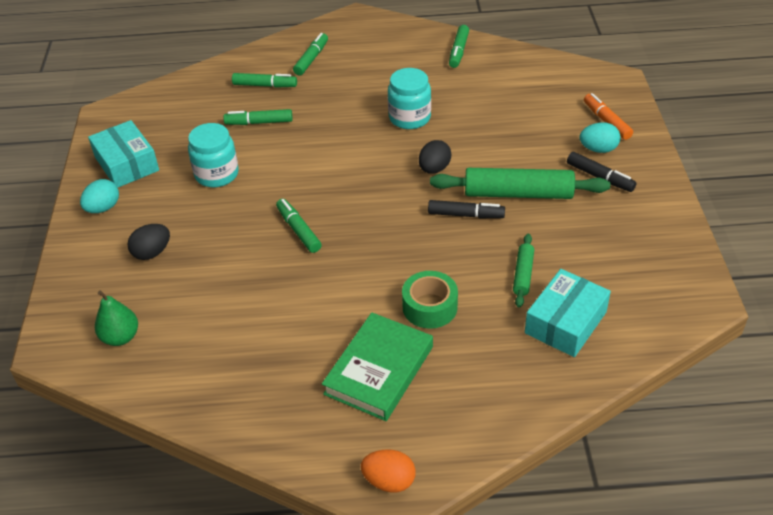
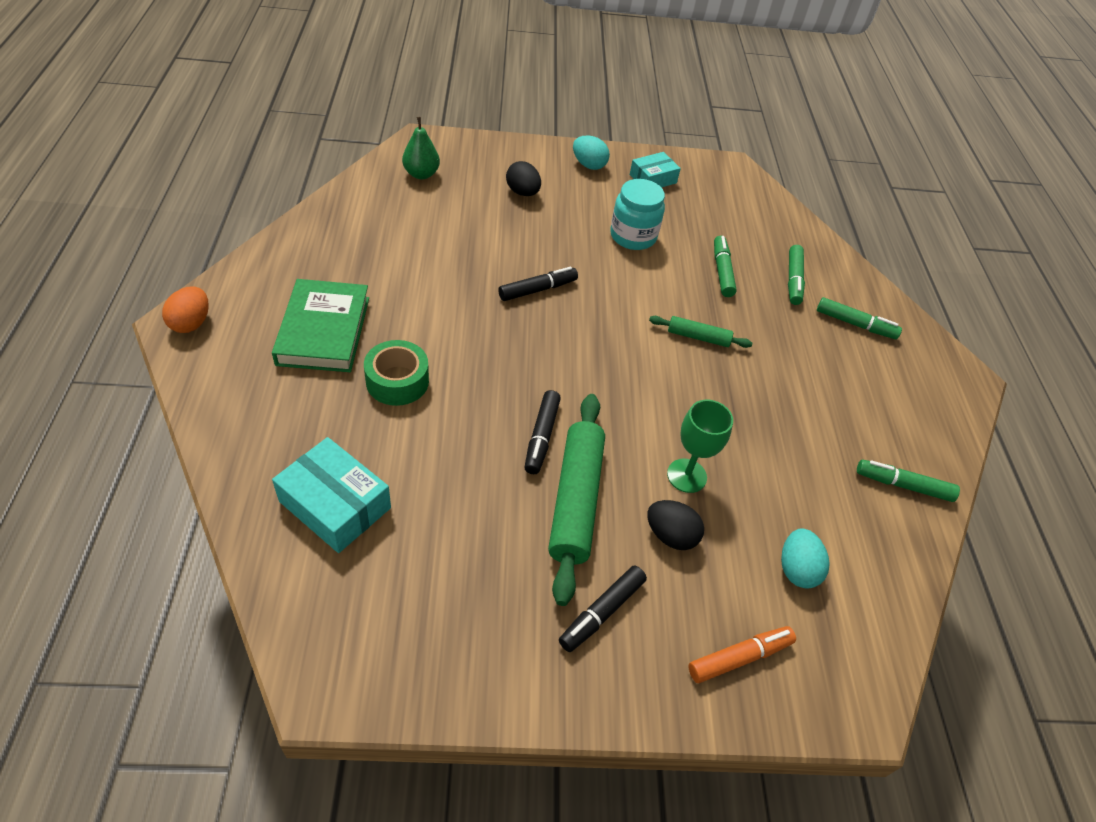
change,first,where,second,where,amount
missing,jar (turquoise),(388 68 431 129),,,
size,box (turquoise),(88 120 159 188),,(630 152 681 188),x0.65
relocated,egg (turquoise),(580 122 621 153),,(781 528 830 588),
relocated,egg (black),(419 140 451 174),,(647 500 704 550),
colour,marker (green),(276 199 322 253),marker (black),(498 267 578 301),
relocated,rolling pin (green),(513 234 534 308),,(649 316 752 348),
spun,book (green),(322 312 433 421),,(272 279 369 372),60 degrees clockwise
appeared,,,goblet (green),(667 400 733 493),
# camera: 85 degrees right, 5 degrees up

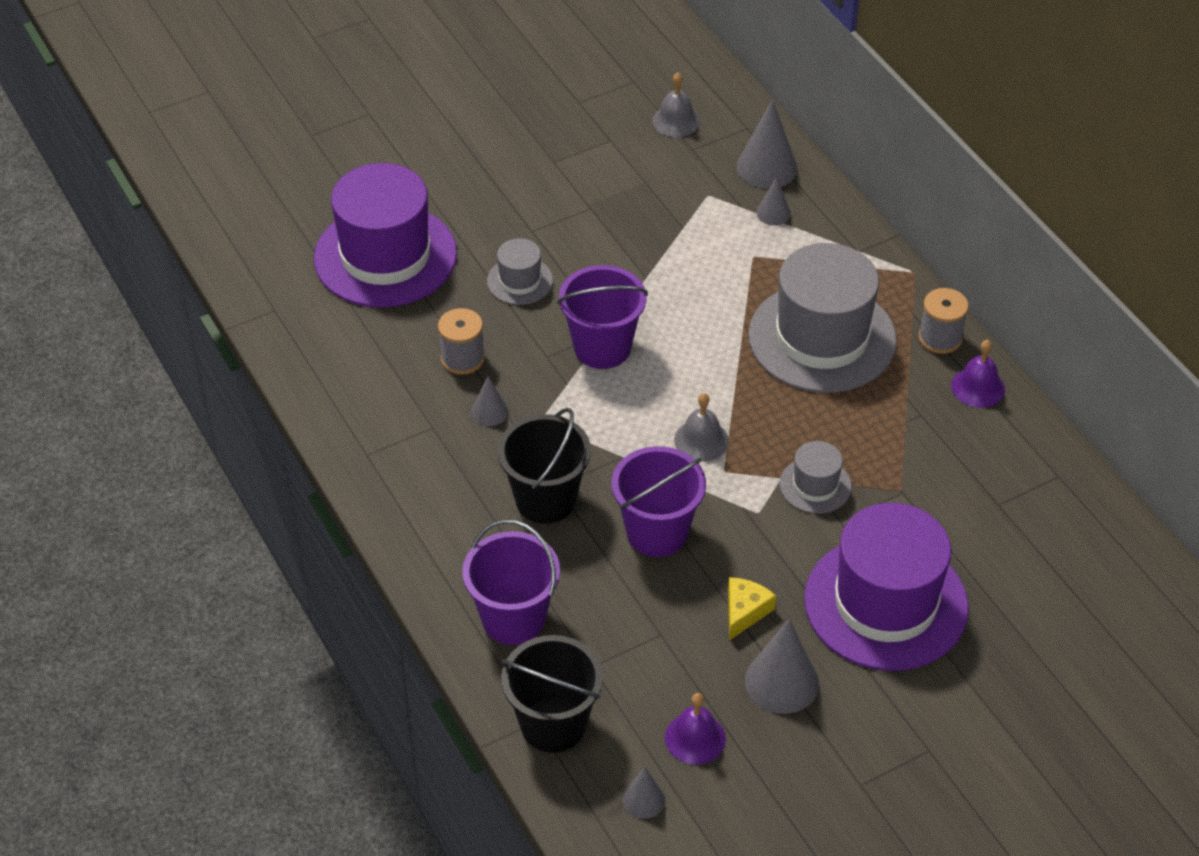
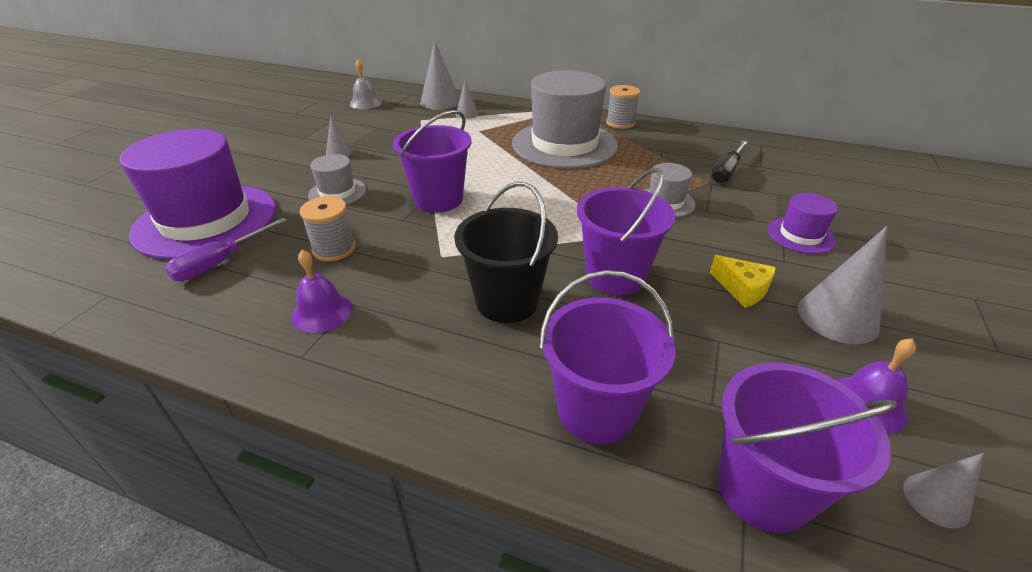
change,first,where,second,where,amount
relocated,bell (purple),(951 340 1005 408),,(292 249 352 333),
relocated,cone (grey),(471 376 509 426),,(326 115 353 156),
missing,bell (grey),(674 393 729 462),,,
size,hat (purple),(804 503 969 671),,(767 193 838 254),x0.46
spun,cheese (yellow),(728 577 776 640),,(710 255 776 308),150 degrees clockwise
colour,bucket (black),(501 635 603 753),bucket (purple),(718 363 897 533),
appeared,,,screwdriver (black),(711 140 748 183),
appeared,,,screwdriver (purple),(165 218 287 281),
# camera: 40 degrees left, 10 degrees down

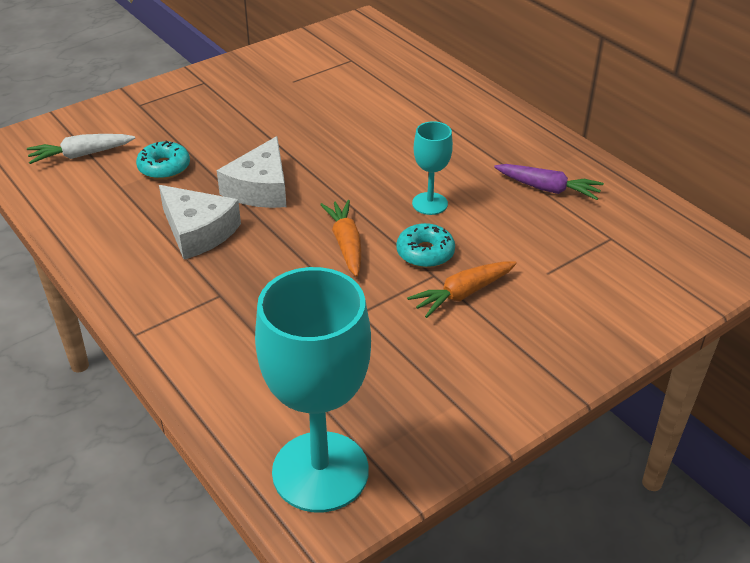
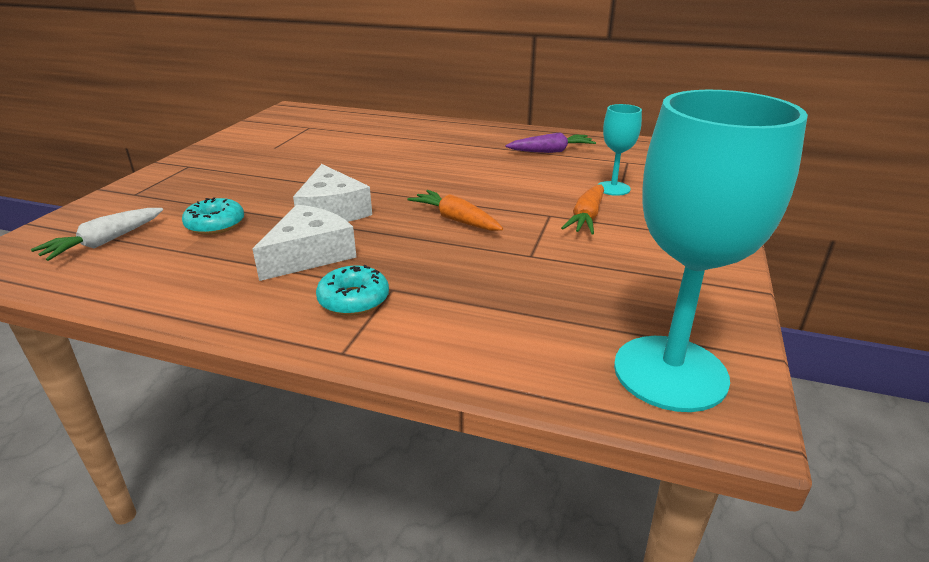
change,first,where,second,where,amount
relocated,goblet (turquoise),(412 121 453 215),,(597 104 642 196),
spun,cheese (white),(159 185 241 259),,(253 205 356 281),60 degrees counterclockwise
relocated,donut (turquoise),(396 223 455 268),,(316 265 389 316),
# camera: 35 degrees left, 10 degrees down

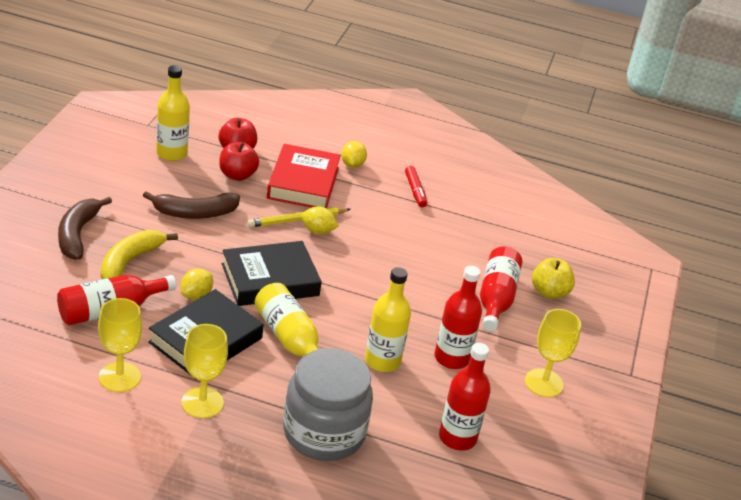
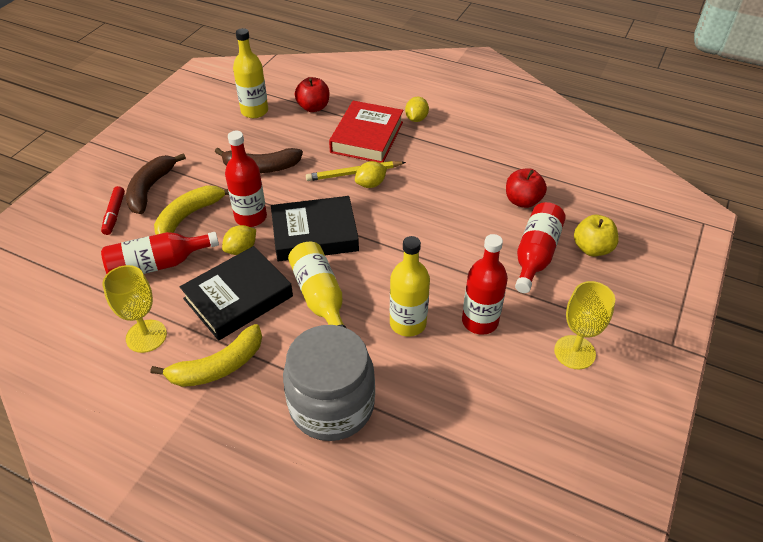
change,first,where,second,where,amount
relocated,apple (red),(219 142 259 181),,(506 168 547 208),
relocated,marker (red),(405 166 427 208),,(101 186 125 235),
spun,lemon (yellow),(301 206 339 234),,(355 161 387 188),60 degrees counterclockwise
exchanged,goblet (yellow),(181 324 228 418),banana (yellow),(150 324 262 387),
relocated,bottle (red),(439 343 491 451),,(225 131 267 227),
# camera: 15 degrees right, 10 degrees up

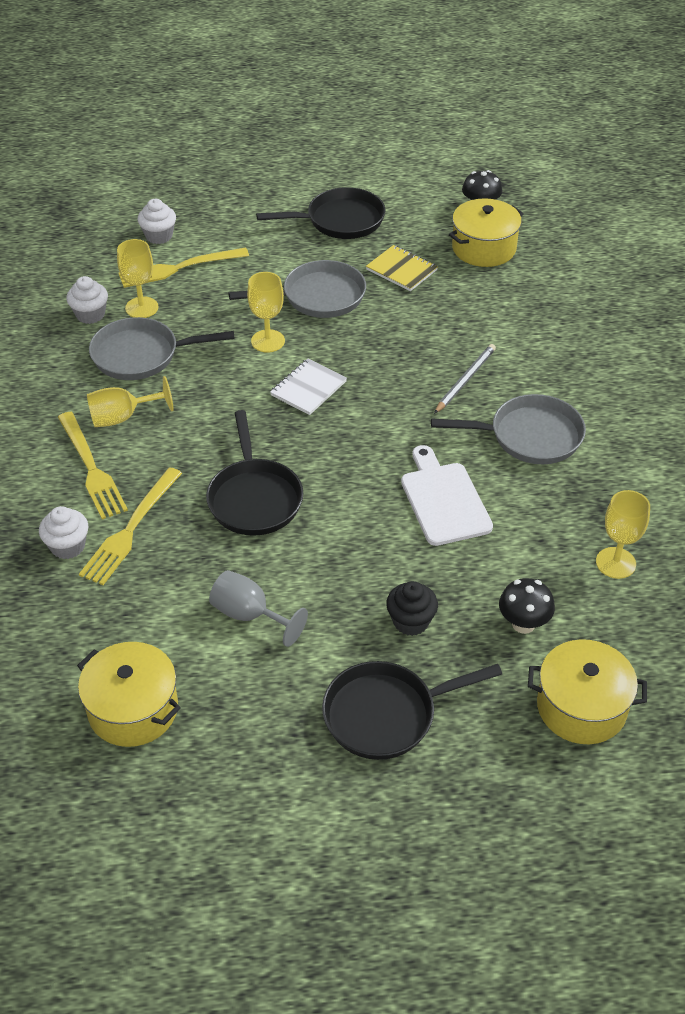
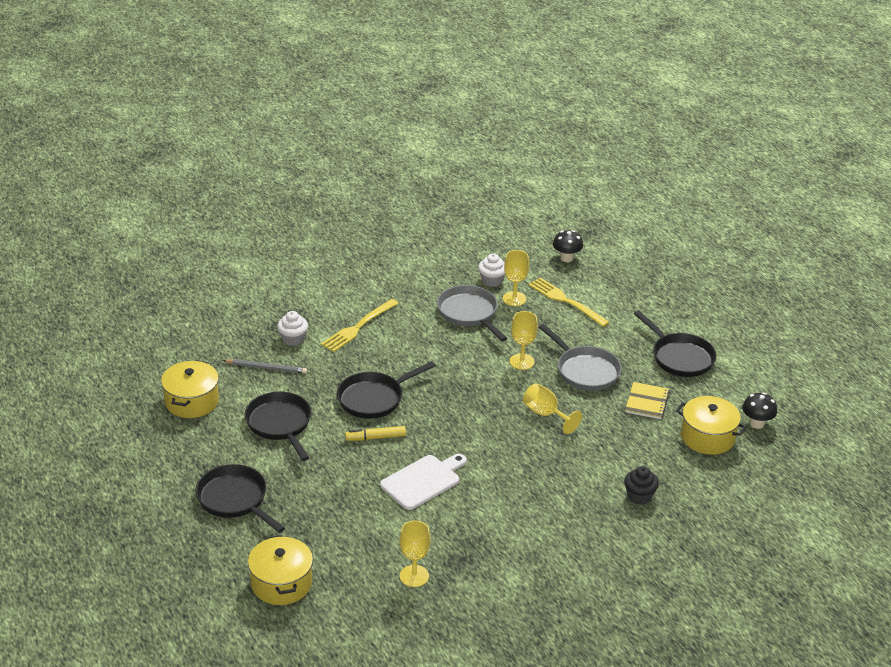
change,first,where,second,where,amount
missing,cupcake (white),(138 199 176 244),,,
relocated,pencil (grey),(434 344 496 414),,(223 359 307 374),
missing,notebook (white),(270 359 347 415),,,
relocated,goblet (yellow),(87 376 174 427),,(523 383 582 434),
missing,pan (grey),(431 394 586 464),,,
missing,fork (yellow),(79 467 182 585),,,
exchanged,goblet (grey),(209 570 308 647),pan (black),(244 392 311 461),
relocated,mushroom (black),(499 578 555 634),,(553 230 583 262),
relocated,cupcake (black),(386 581 438 636),,(624 466 659 505),
appeared,,,marker (yellow),(345 426 406 441),
# camera: 65 degrees right, 10 degrees down

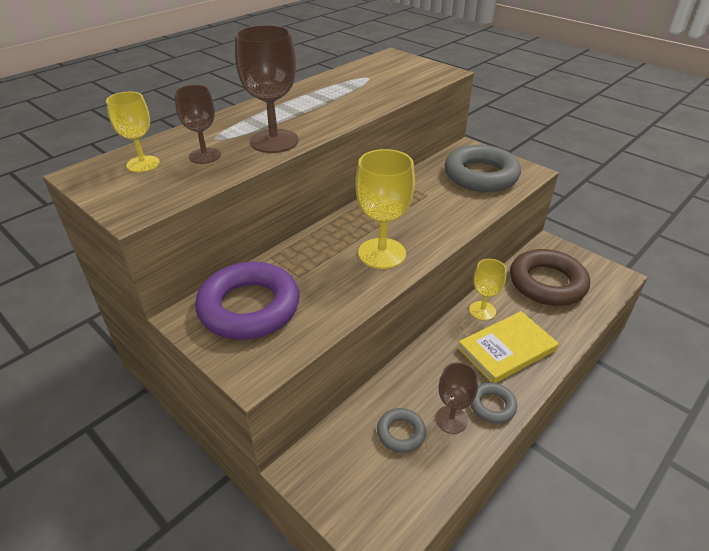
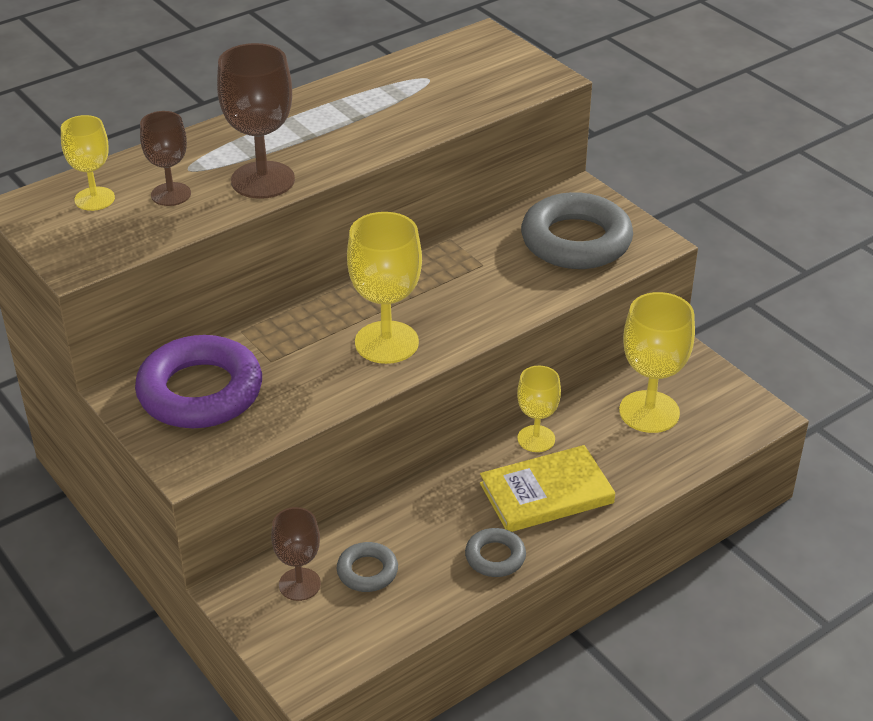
change,first,where,second,where,amount
exchanged,ring (brown),(510 249 590 306),goblet (yellow),(619 292 695 433),
relocated,goblet (brown),(435 362 478 434),,(271 507 321 601),
# camera: 10 degrees right, 0 degrees up

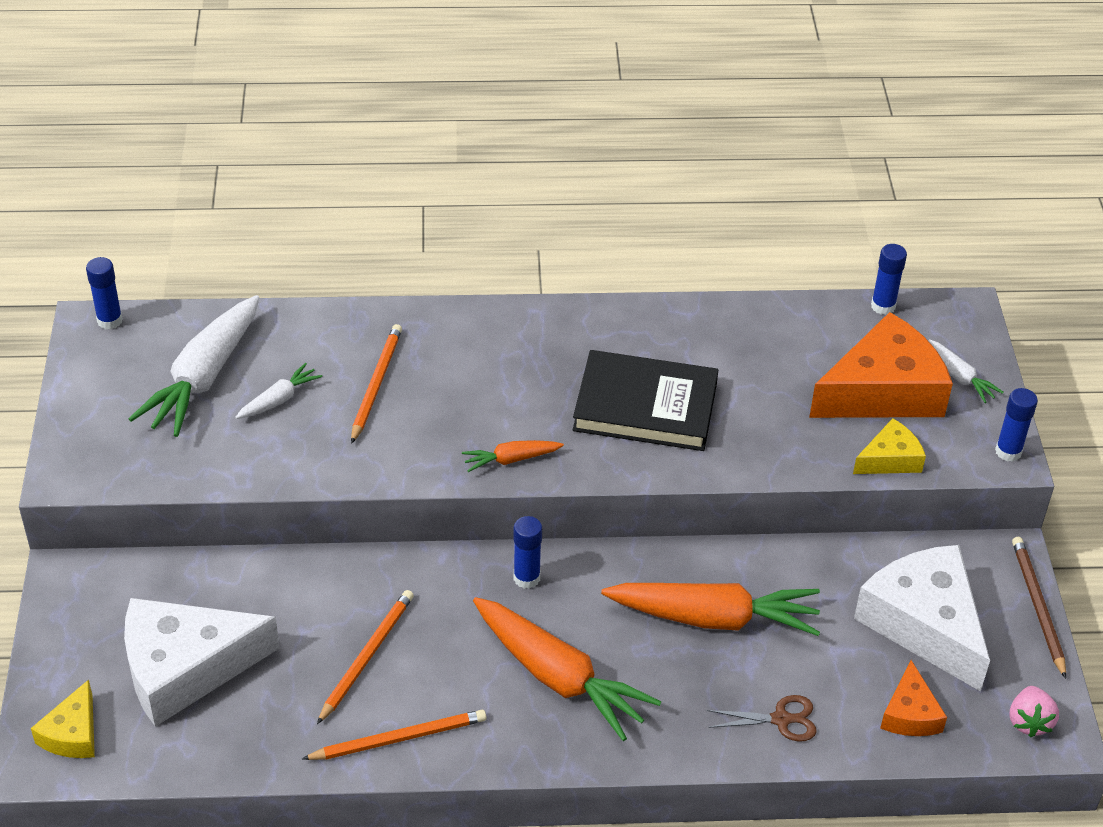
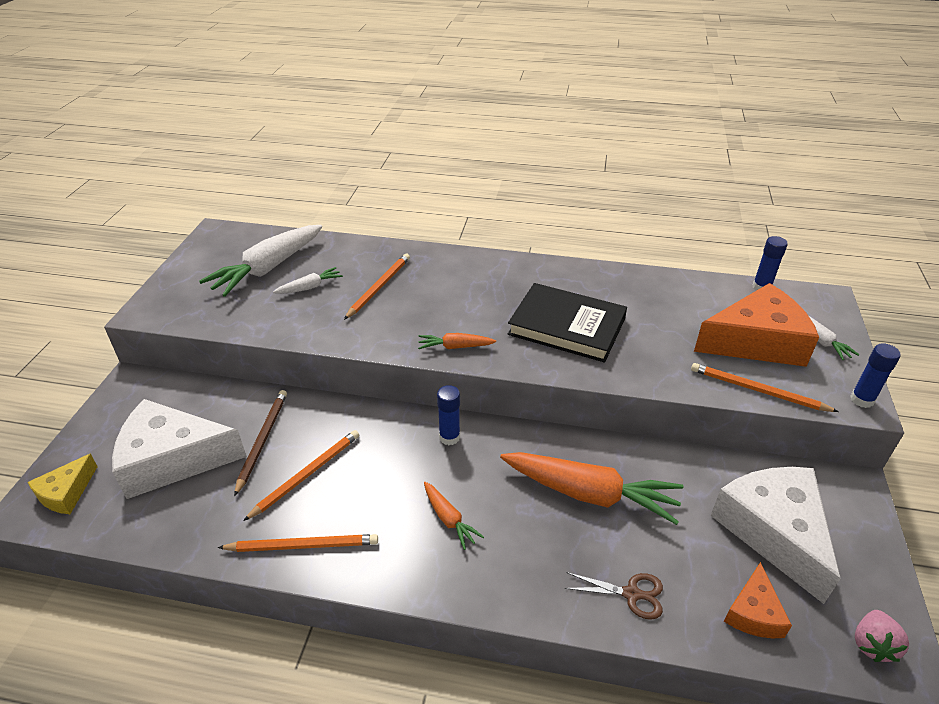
change,first,where,second,where,amount
missing,glue stick (blue),(86 257 123 329),,,
exchanged,cheese (yellow),(853 418 926 474),pencil (orange),(691 363 839 412),
relocated,pencil (brown),(1012 537 1066 679),,(234 390 287 497),
size,carrot (orange),(473 597 661 741),,(424 482 484 550),x0.48
# camera: 15 degrees right, 5 degrees down

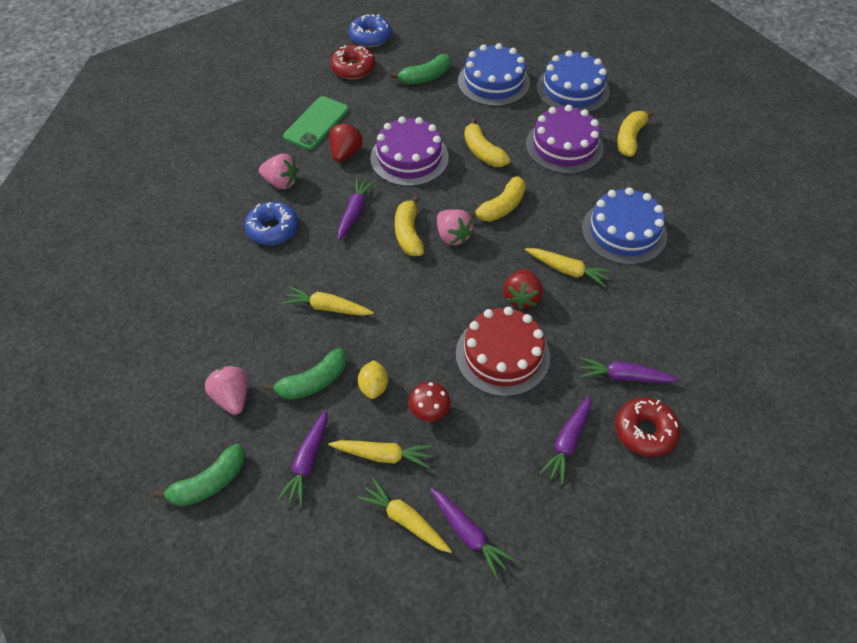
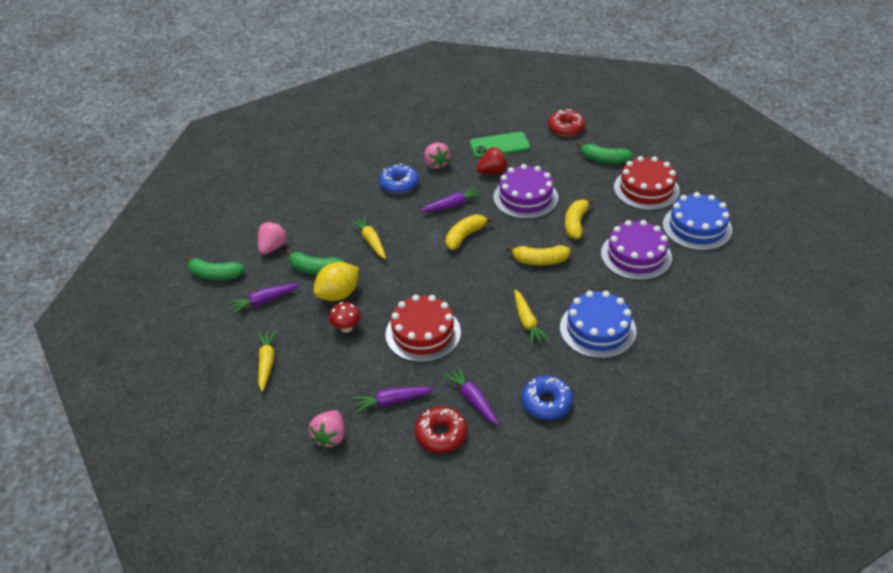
change,first,where,second,where,amount
relocated,donut (blue),(349 14 392 47),,(521 376 573 420),
colour,cake (blue),(458 43 530 106),cake (red),(614 156 680 210),
missing,banana (yellow),(617 110 655 157),,,
relocated,strawberry (pink),(437 209 474 245),,(309 410 344 448),
missing,strawberry (red),(503 269 543 310),,,
size,lemon (yellow),(358 360 388 399),,(314 262 359 301),x1.67
missing,carrot (yellow),(328 440 433 469),,,
missing,carrot (purple),(430 488 516 579),,,
# camera: 50 degrees right, 10 degrees down

